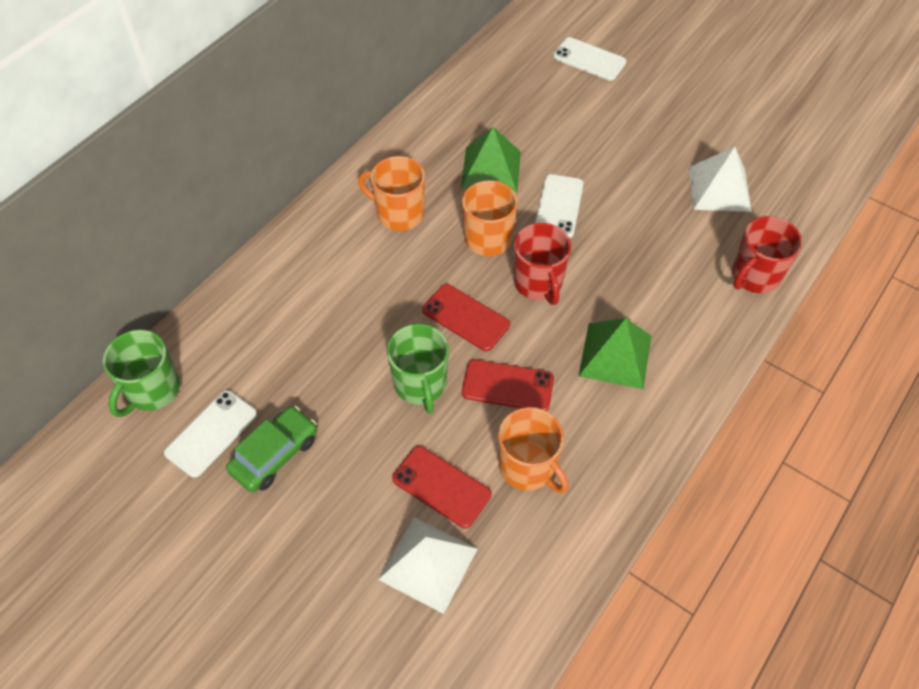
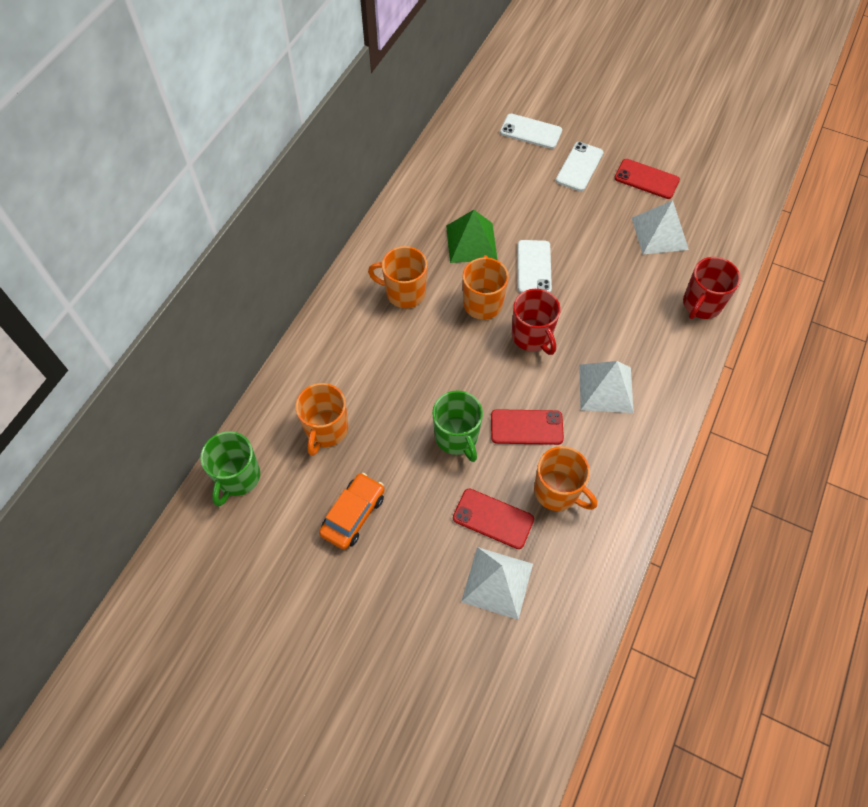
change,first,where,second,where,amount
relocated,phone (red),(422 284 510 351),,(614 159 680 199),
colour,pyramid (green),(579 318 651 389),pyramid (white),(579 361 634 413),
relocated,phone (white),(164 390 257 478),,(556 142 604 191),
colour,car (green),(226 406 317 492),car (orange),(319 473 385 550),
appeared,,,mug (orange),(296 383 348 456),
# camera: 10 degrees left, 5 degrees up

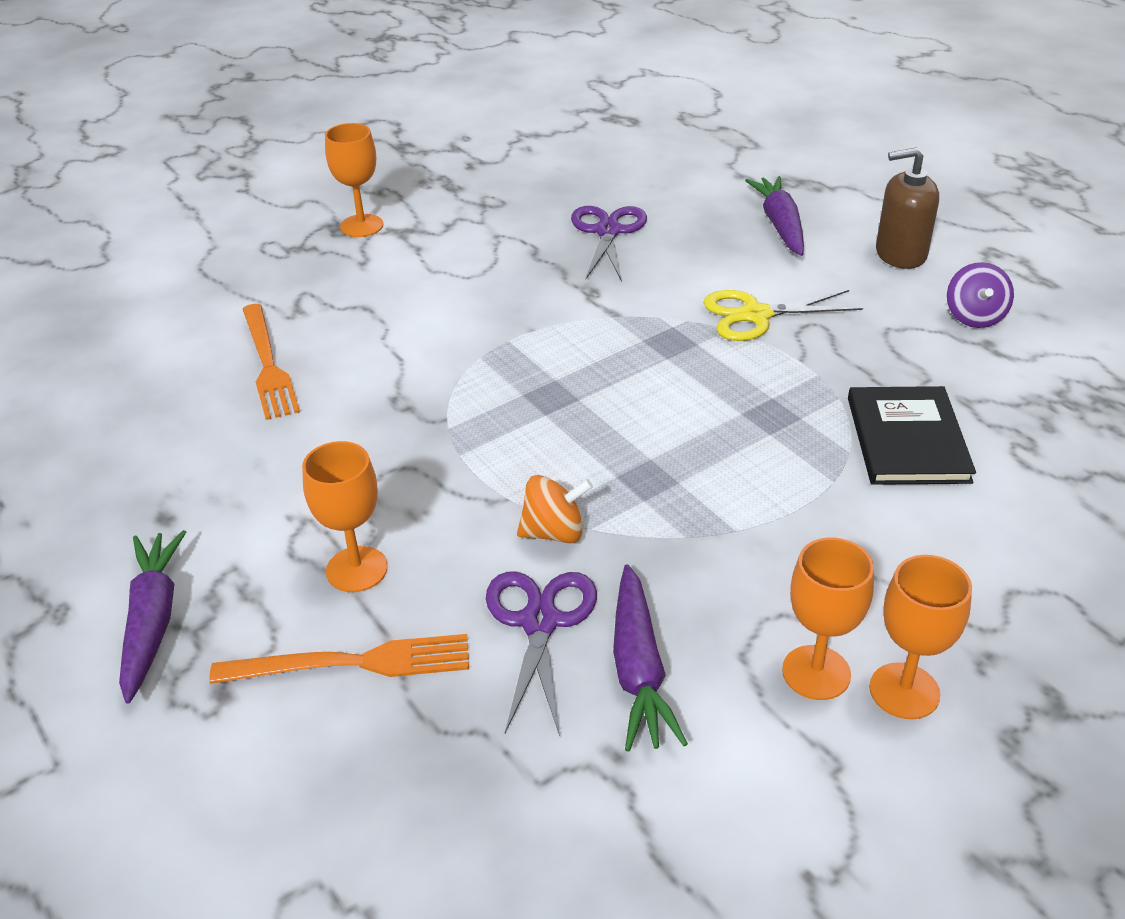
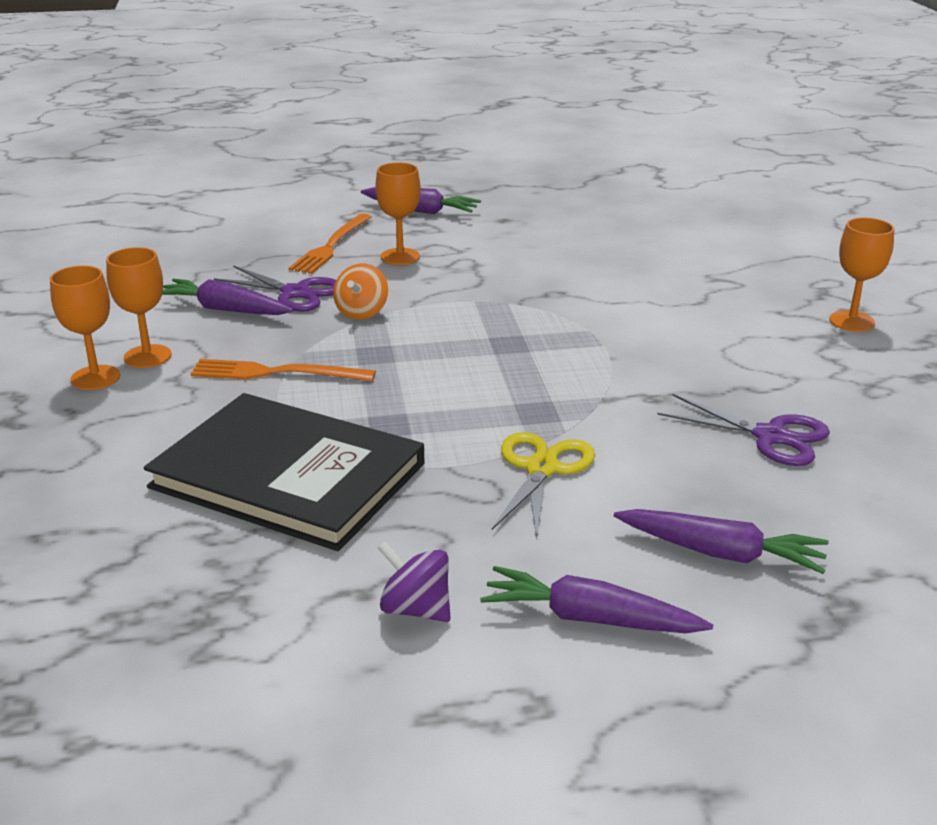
change,first,where,second,where,amount
exchanged,soap dispenser (brown),(876 148 939 269),carrot (purple),(480 566 713 633),
relocated,fork (orange),(243 304 300 420),,(190 359 376 381),
size,book (black),(848 386 976 485),,(144 393 425 551),x1.68
# camera: 115 degrees right, 10 degrees down

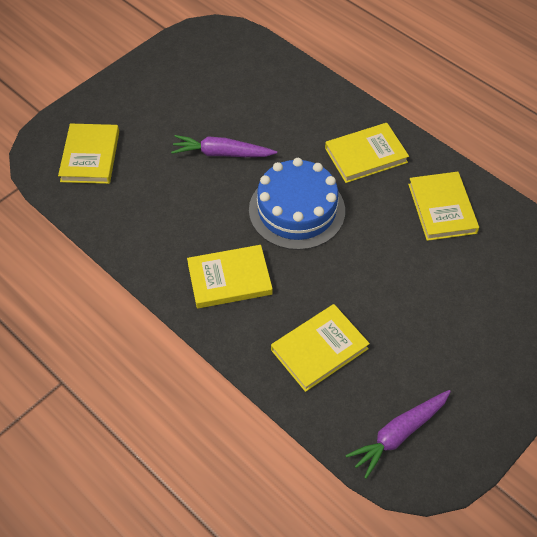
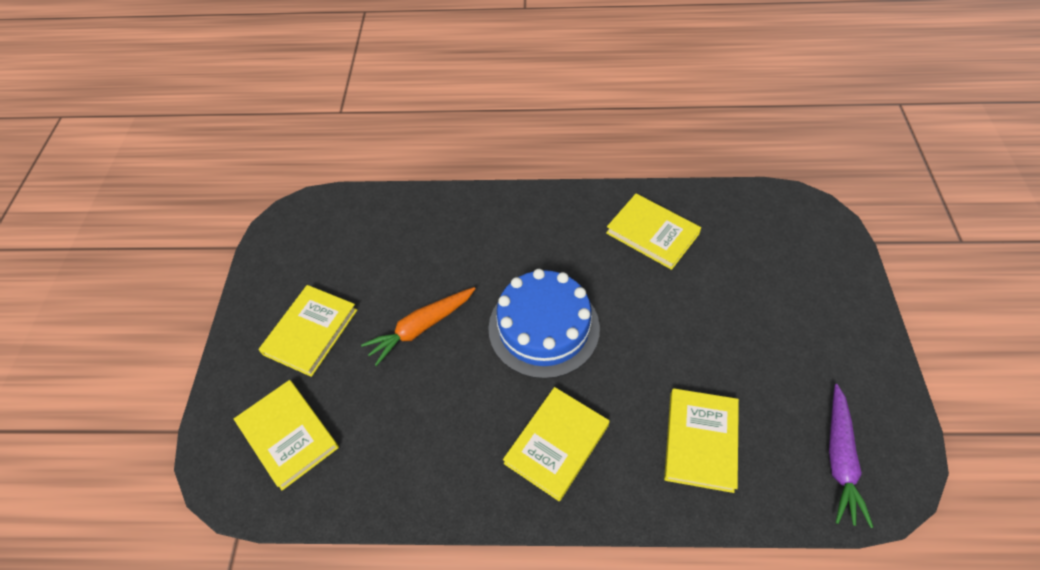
change,first,where,second,where,amount
relocated,book (yellow),(325 123 409 183),,(258 285 357 377),
colour,carrot (purple),(171 135 277 157),carrot (orange),(361 287 476 366),
# camera: 40 degrees left, 0 degrees up

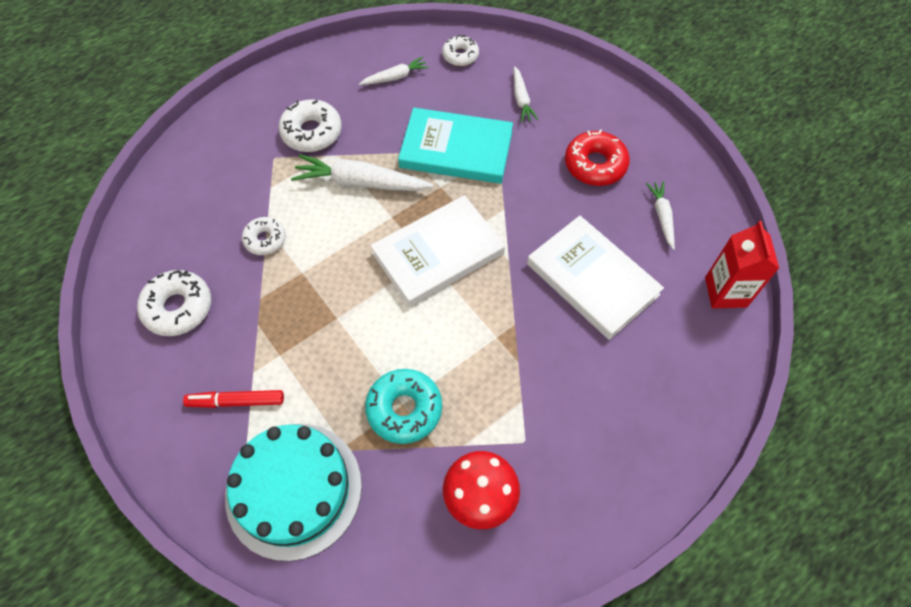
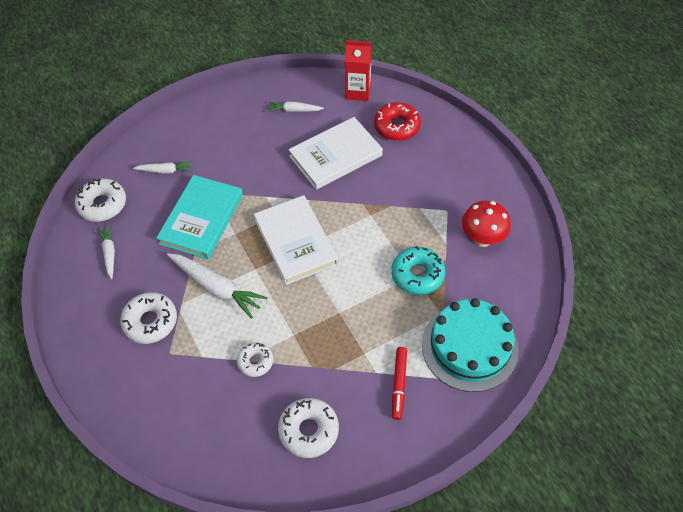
change,first,where,second,where,amount
size,donut (white),(442 35 479 66),,(75 178 126 222),x1.57
relocated,donut (red),(565 129 630 186),,(374 102 421 141),
spun,carrot (white),(291 154 433 191),,(167 253 268 319),75 degrees counterclockwise
# camera: 80 degrees left, 5 degrees down

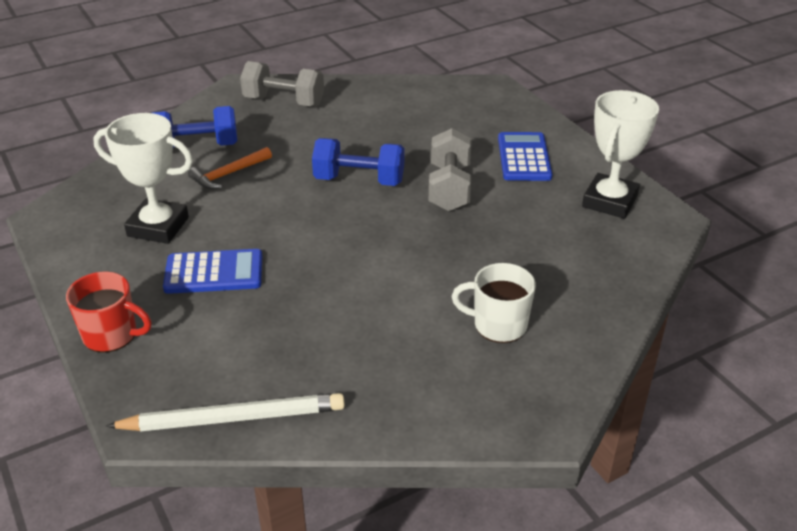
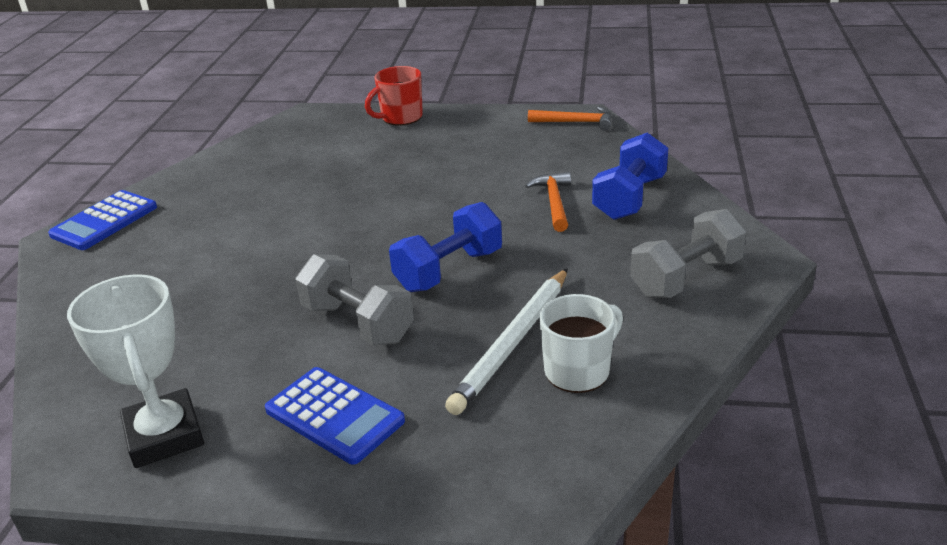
change,first,where,second,where,amount
missing,trophy (white),(93 113 193 244),,,
relocated,calculator (blue),(163 249 262 294),,(48 190 157 250),
relocated,mug (white),(451 263 536 343),,(540 294 623 393),
relocated,pencil (white),(105 393 345 432),,(445 268 568 415),
appeared,,,hammer (orange),(528 107 612 131),
# camera: 130 degrees right, 5 degrees down

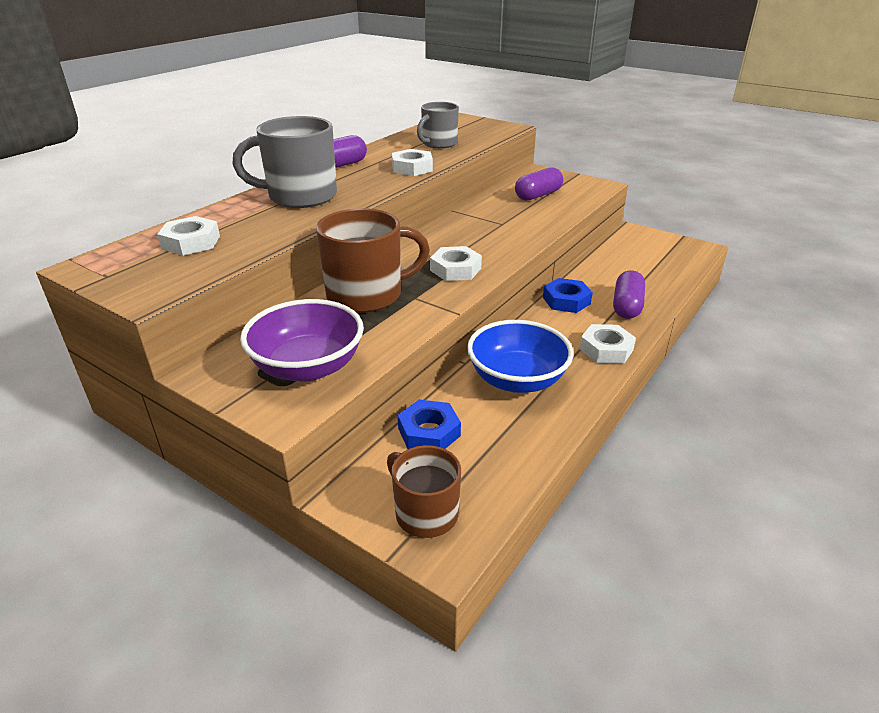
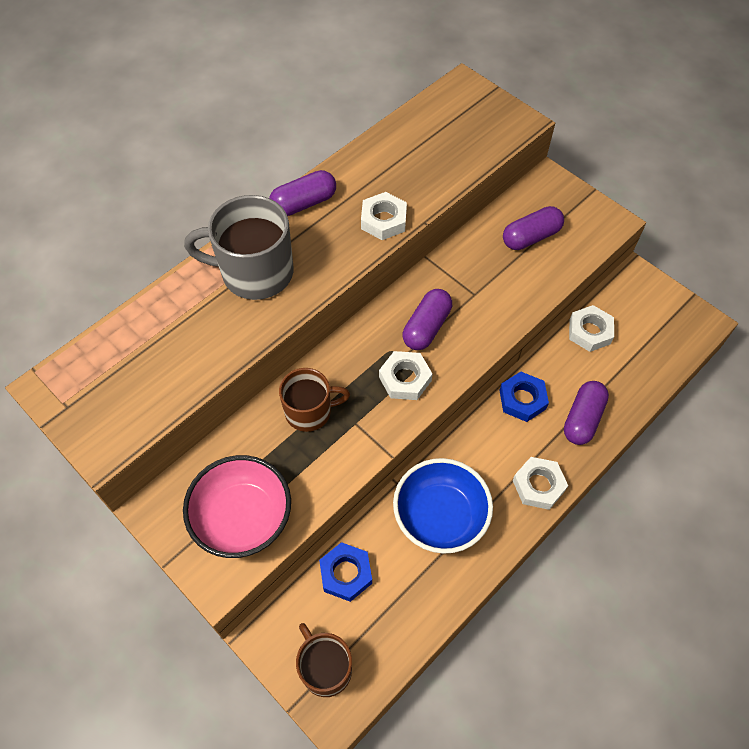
change,first,where,second,where,amount
missing,mug (grey),(417 102 459 148),,,
size,mug (brown),(316 208 430 313),,(279 368 350 432),x0.63
relocated,nut (white),(157 216 220 256),,(569 305 614 352),
colour,bowl (purple),(240 299 364 382),bowl (pink),(183 455 291 558),
appeared,,,capsule (purple),(403 289 452 350),
# camera: 10 degrees right, 25 degrees up

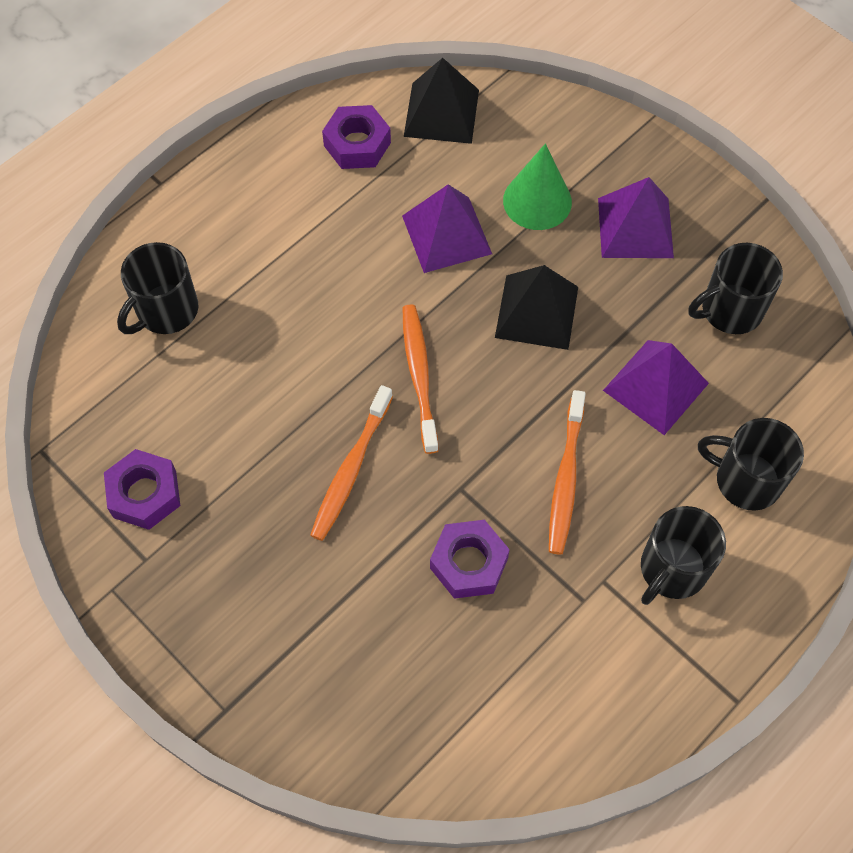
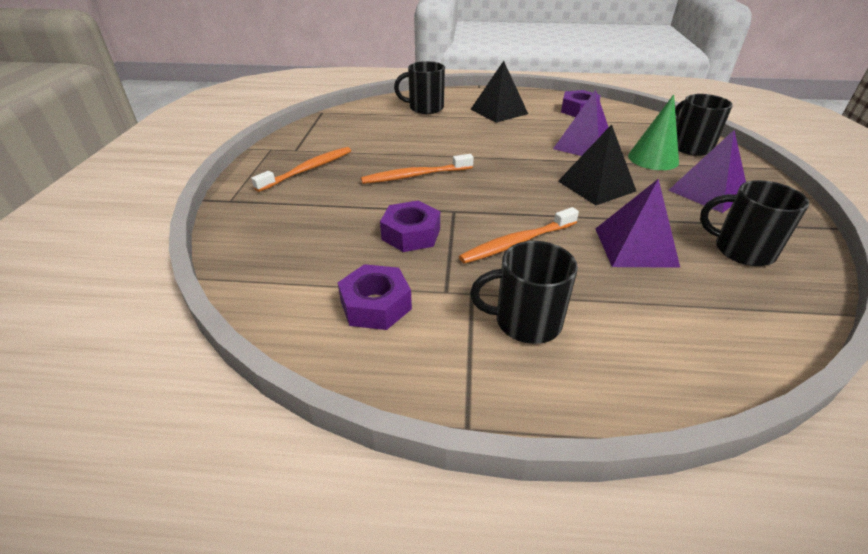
change,first,where,second,where,amount
relocated,pyramid (black),(404 58 479 144),,(471 61 528 123),
relocated,toothbrush (orange),(402 304 439 454),,(251 147 351 192),
relocated,mug (black),(698 418 804 511),,(675 94 733 156),
relocated,nut (purple),(104 449 180 530),,(338 264 412 330),
# camera: 50 degrees right, 25 degrees down

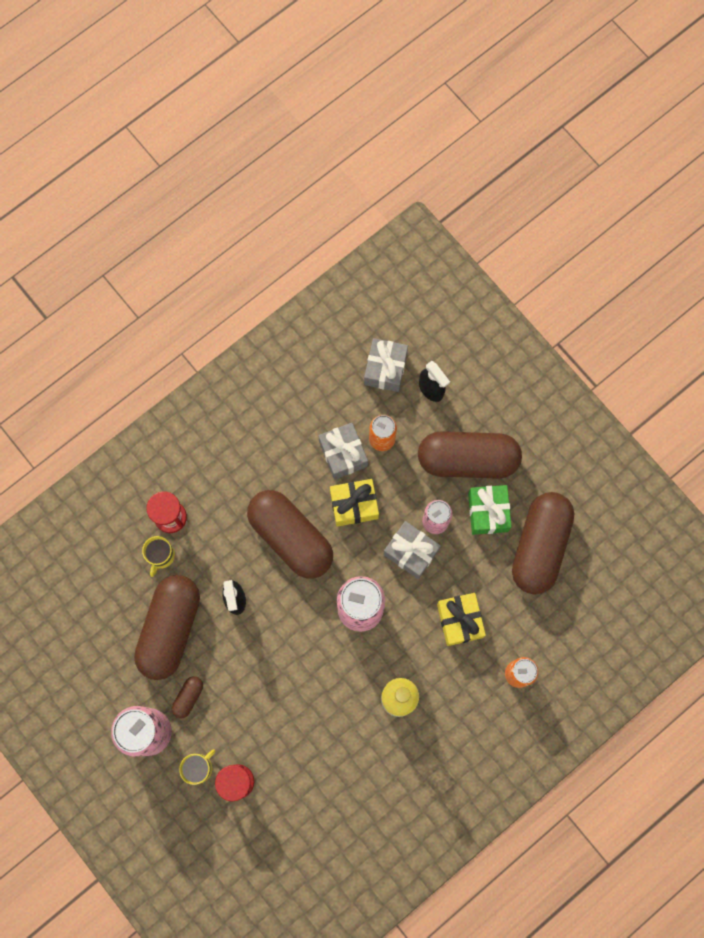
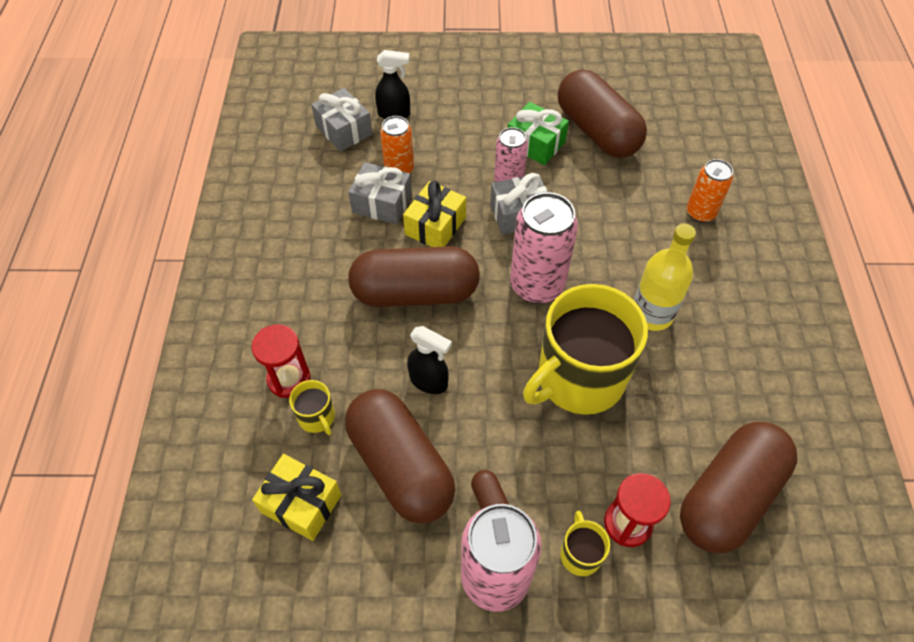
change,first,where,second,where,amount
relocated,capsule (brown),(418 431 522 479),,(680 422 797 553),
relocated,gift (yellow),(437 593 486 646),,(252 454 342 541),
appeared,,,mug (yellow),(523 284 648 415),
# camera: 50 degrees left, 20 degrees down

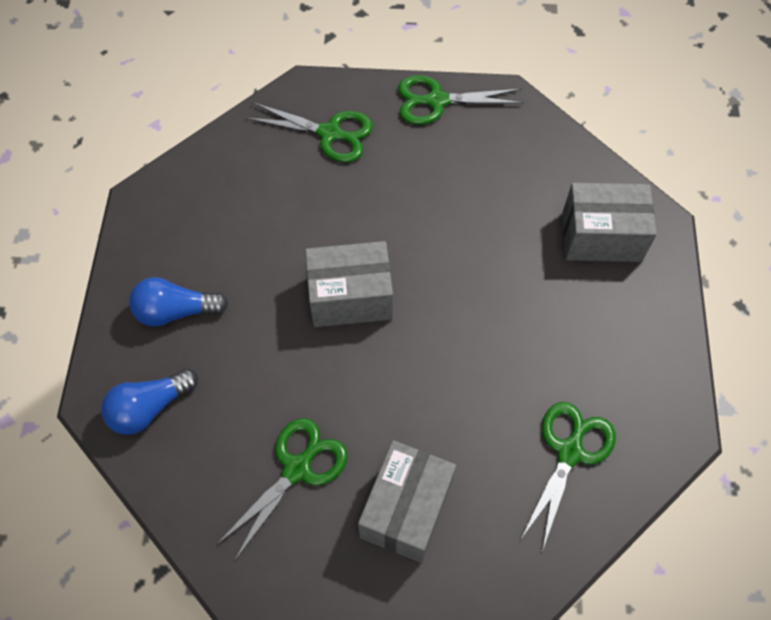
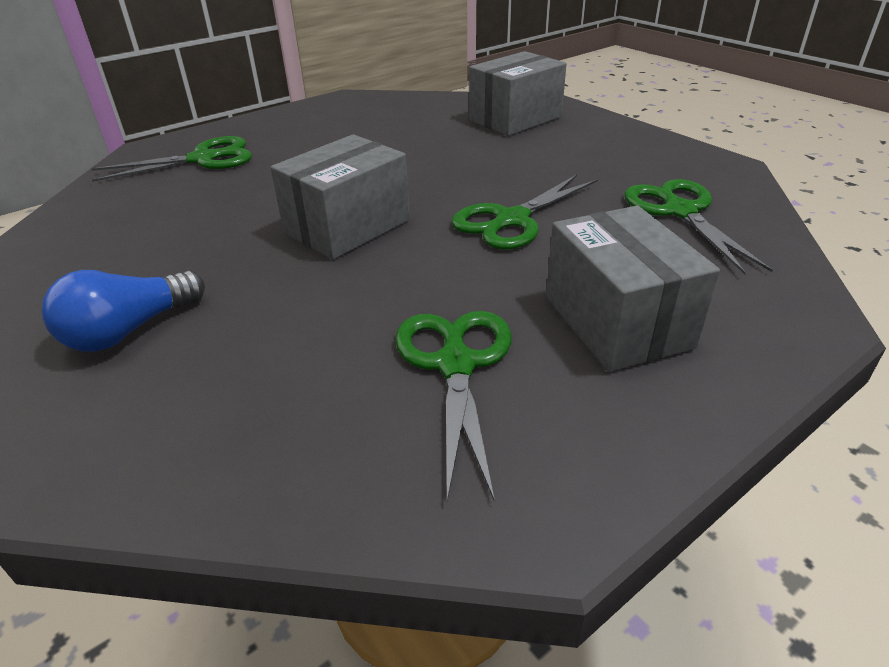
change,first,where,second,where,amount
relocated,scissors (green),(398 75 524 125),,(452 174 598 249),
missing,light bulb (blue),(101 368 198 435),,,
# camera: 40 degrees left, 25 degrees down

